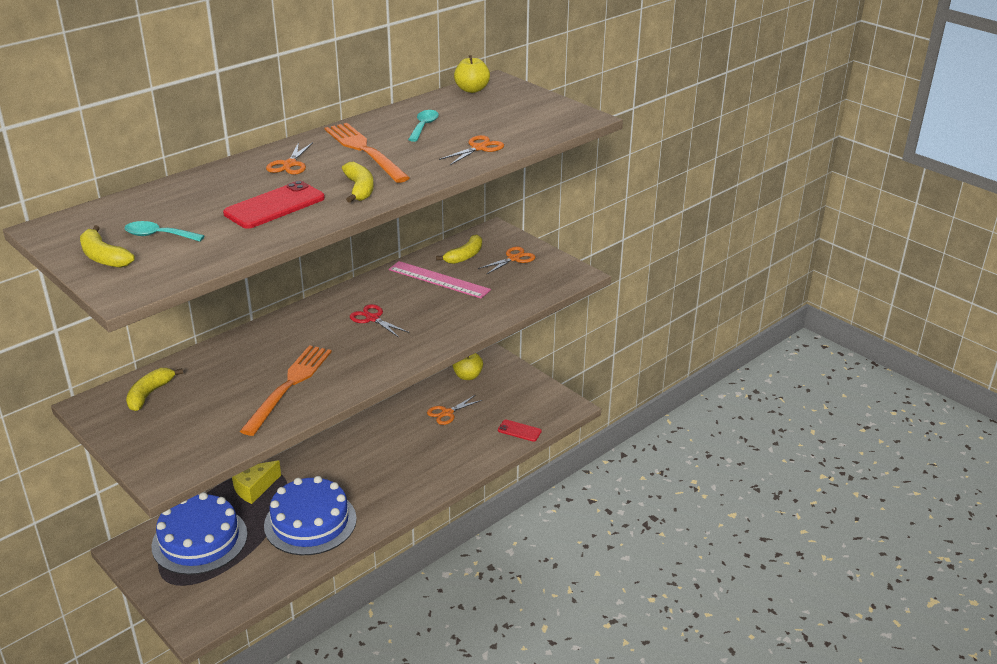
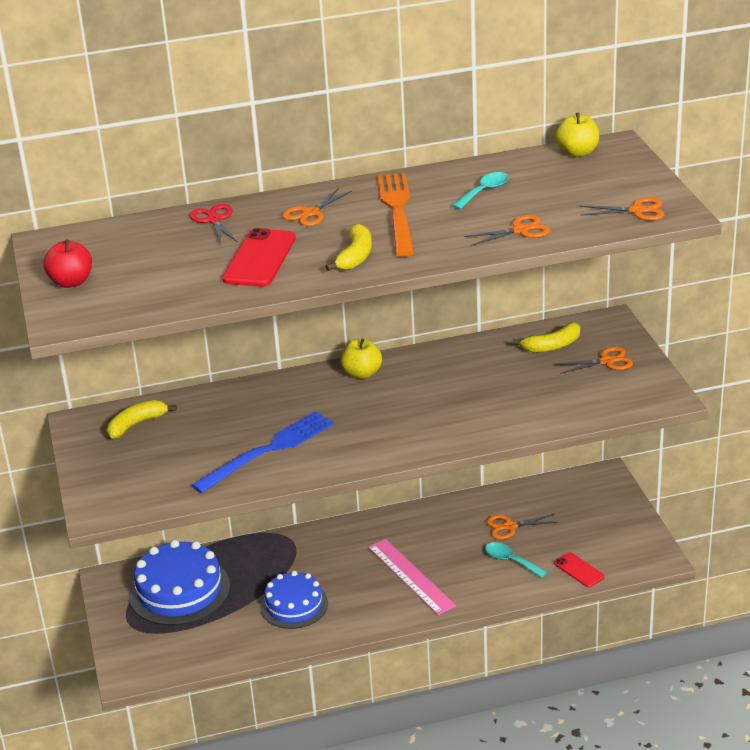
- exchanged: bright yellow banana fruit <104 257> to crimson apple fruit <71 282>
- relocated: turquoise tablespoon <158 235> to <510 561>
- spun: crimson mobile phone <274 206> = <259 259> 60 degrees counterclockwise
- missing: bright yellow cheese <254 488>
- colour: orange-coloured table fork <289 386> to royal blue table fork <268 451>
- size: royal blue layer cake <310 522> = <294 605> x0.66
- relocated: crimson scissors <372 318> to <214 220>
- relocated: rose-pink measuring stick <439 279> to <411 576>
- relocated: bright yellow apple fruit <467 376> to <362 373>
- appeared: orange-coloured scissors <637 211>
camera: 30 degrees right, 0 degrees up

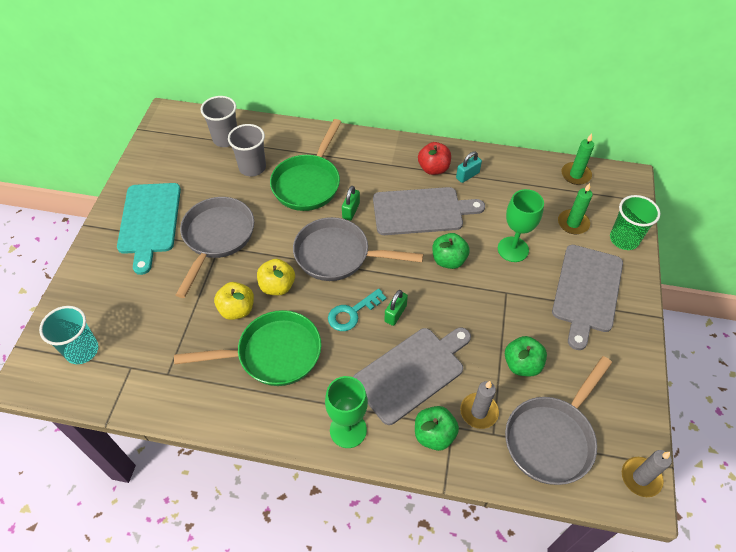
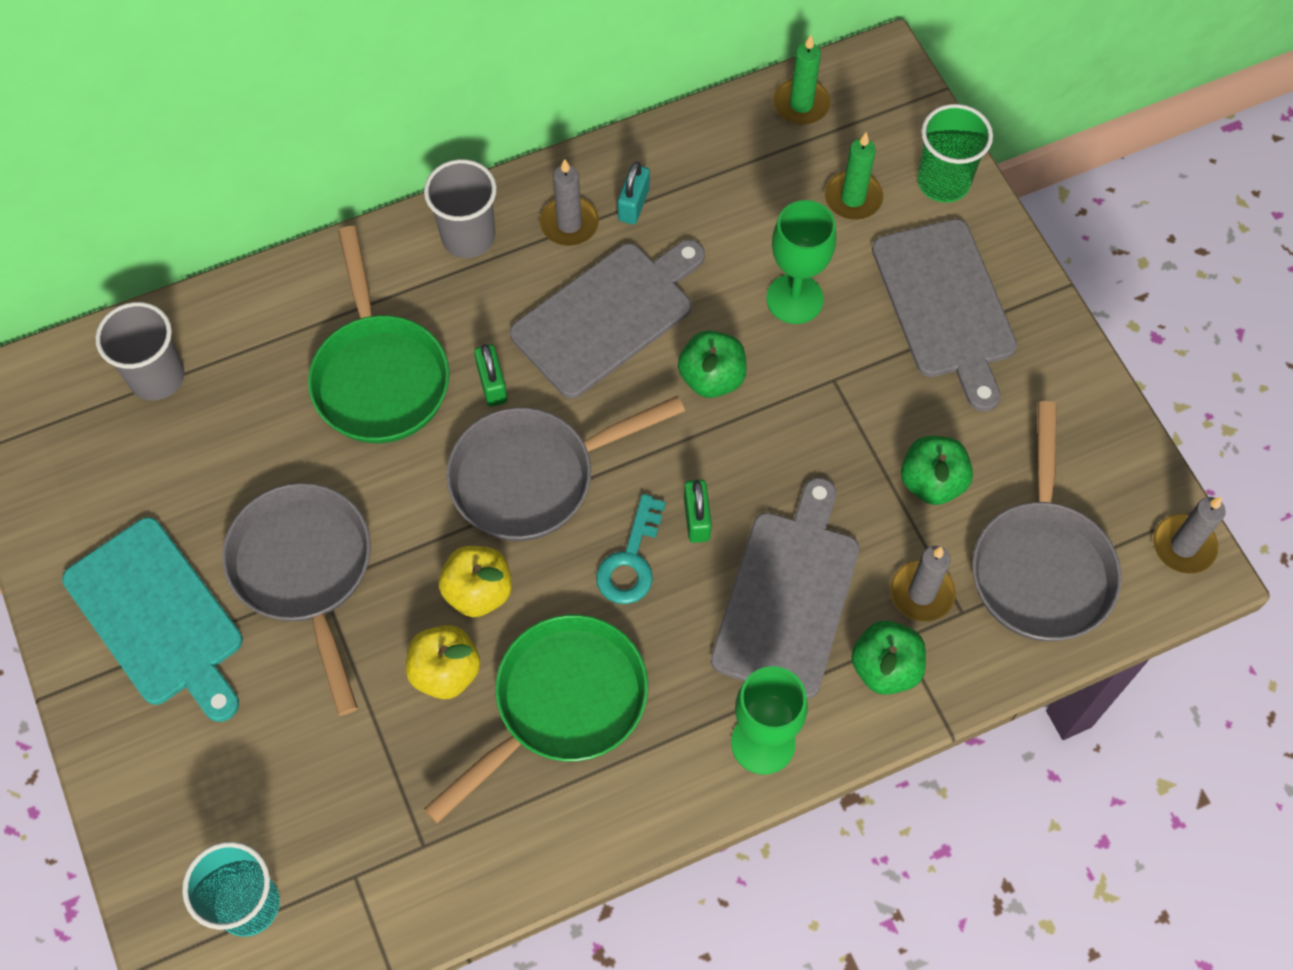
- relocated: grey cup <252 167> to <468 237>
- exchanged: crimson apple fruit <433 168> to grey wax candle <569 224>
camera: 35 degrees left, 10 degrees up

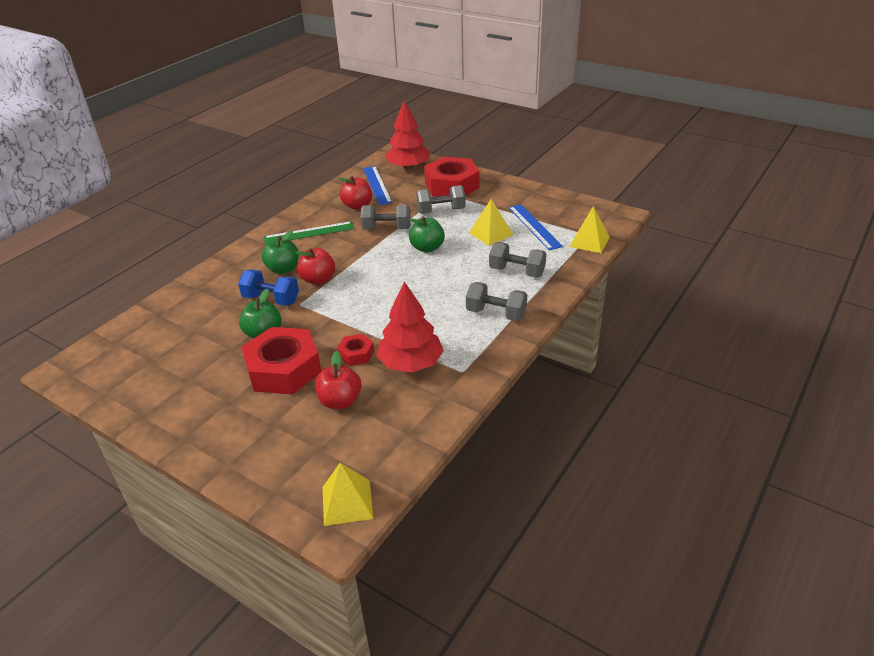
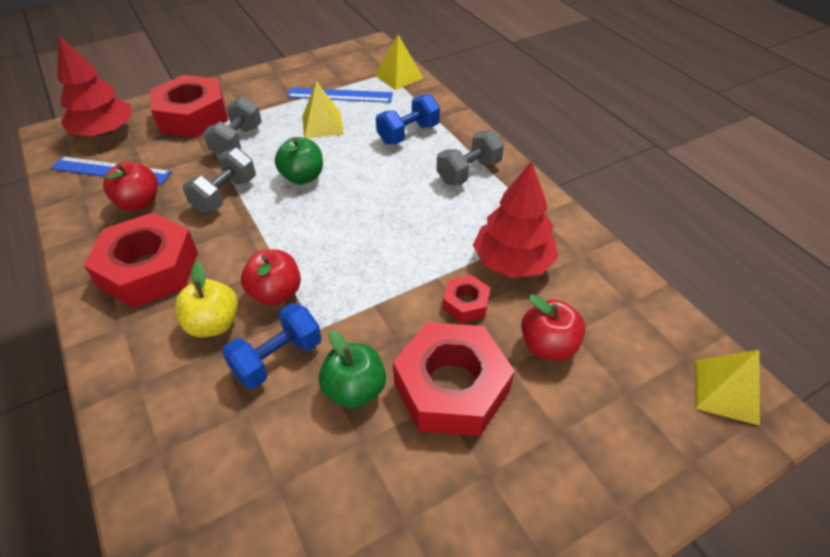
- colour: green apple fruit <283 269> to bright yellow apple fruit <213 324>
- exchanged: green measuring stick <309 233> to crimson nut <149 269>
- colour: grey hand weight <516 271> to royal blue hand weight <408 134>
camera: 65 degrees left, 10 degrees up

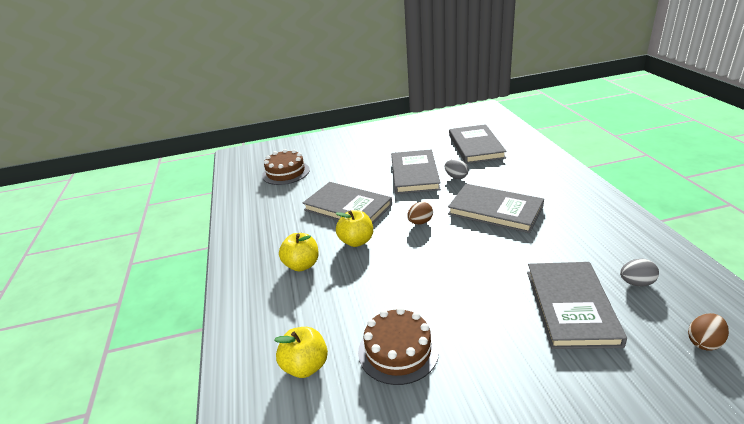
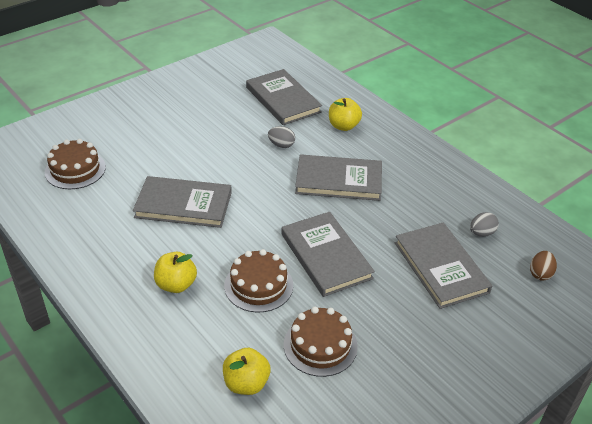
- relocated: bright yellow apple fruit <356 241> to <343 126>
- relocated: grey hardcover <414 174> to <326 256>
- missing: dark brown toy egg <420 222>
- appeared: dark brown layer cake <258 285>
camera: 30 degrees left, 10 degrees up

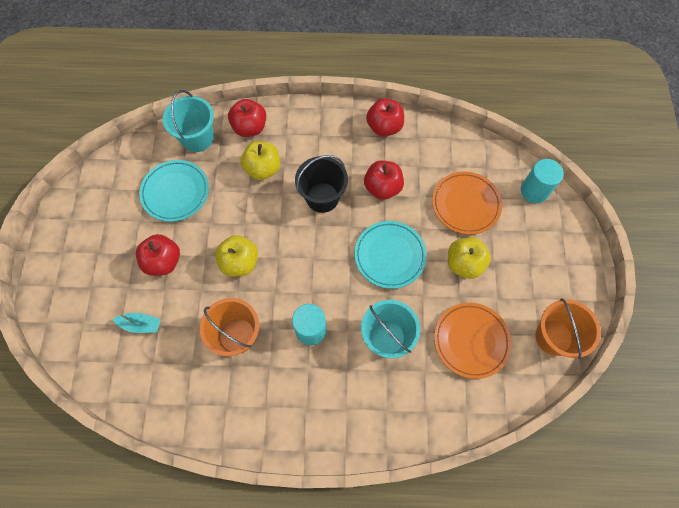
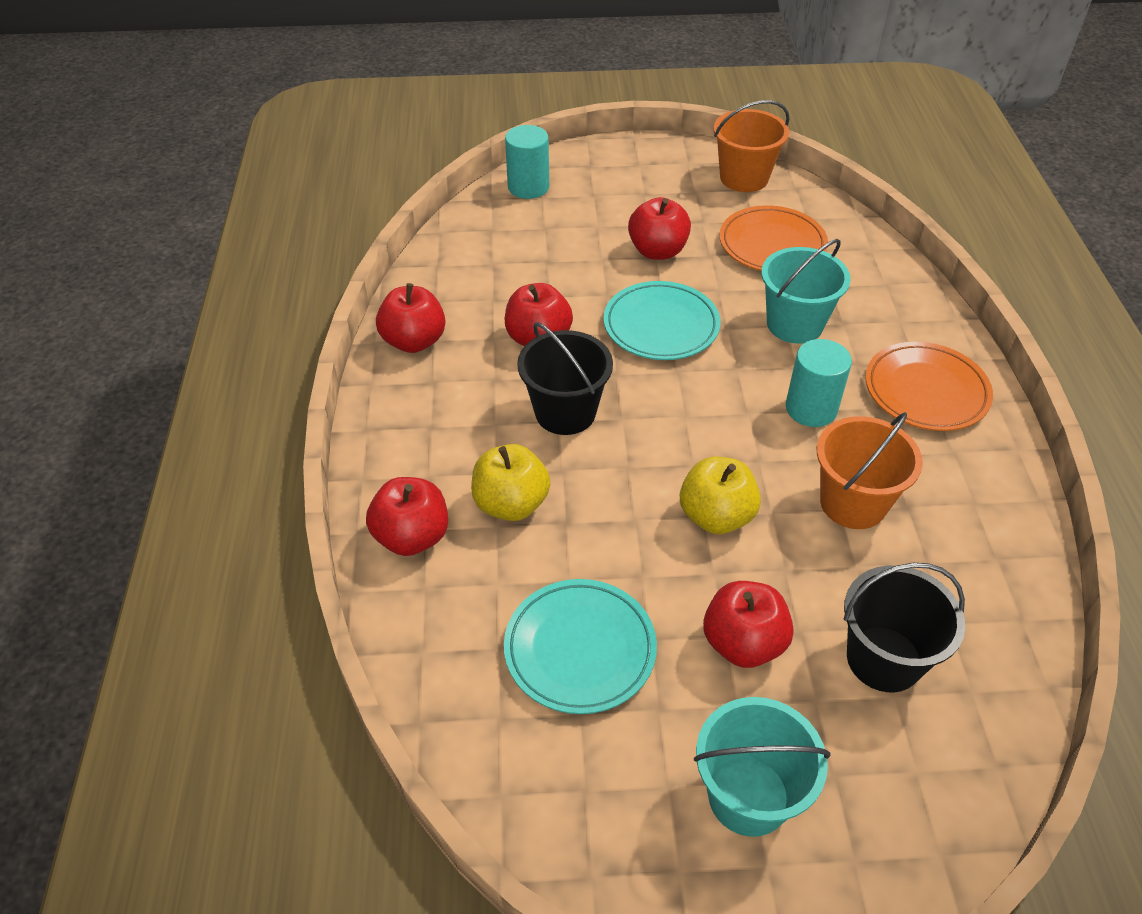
- exchanged: turquoise boat <140 325> to jet-black sand bucket <883 659>
- relocated: turquoise sand bucket <197 138> to <748 796>
- relocated: orange-coloured plate <465 204> to <926 391>
- colour: bright yellow apple fruit <464 263> to crimson apple fruit <657 251>
camera: 95 degrees left, 20 degrees down

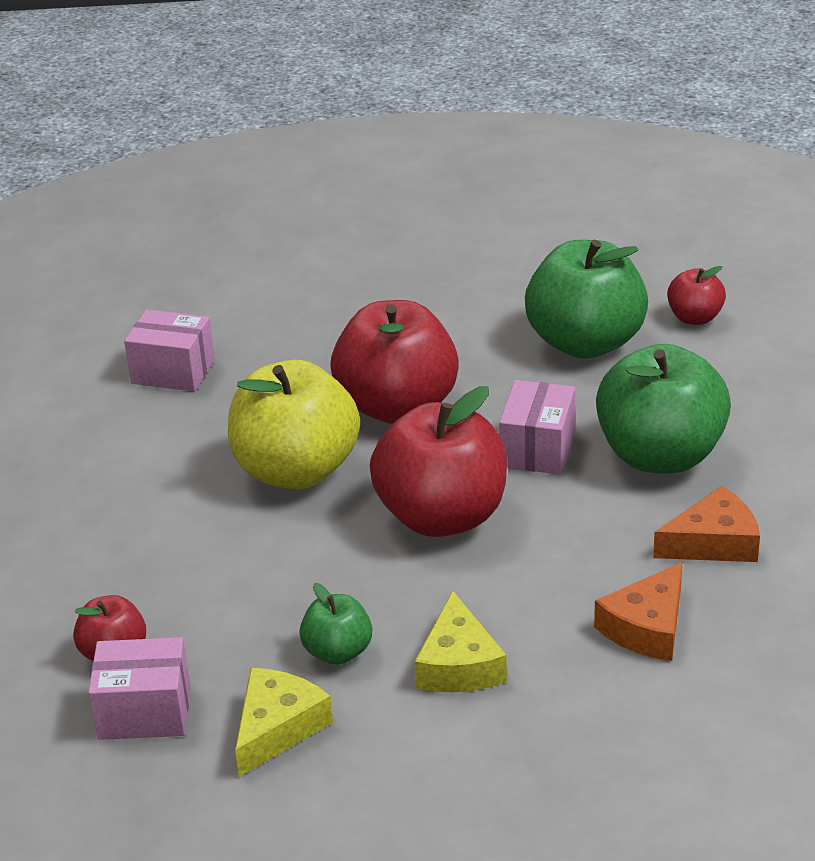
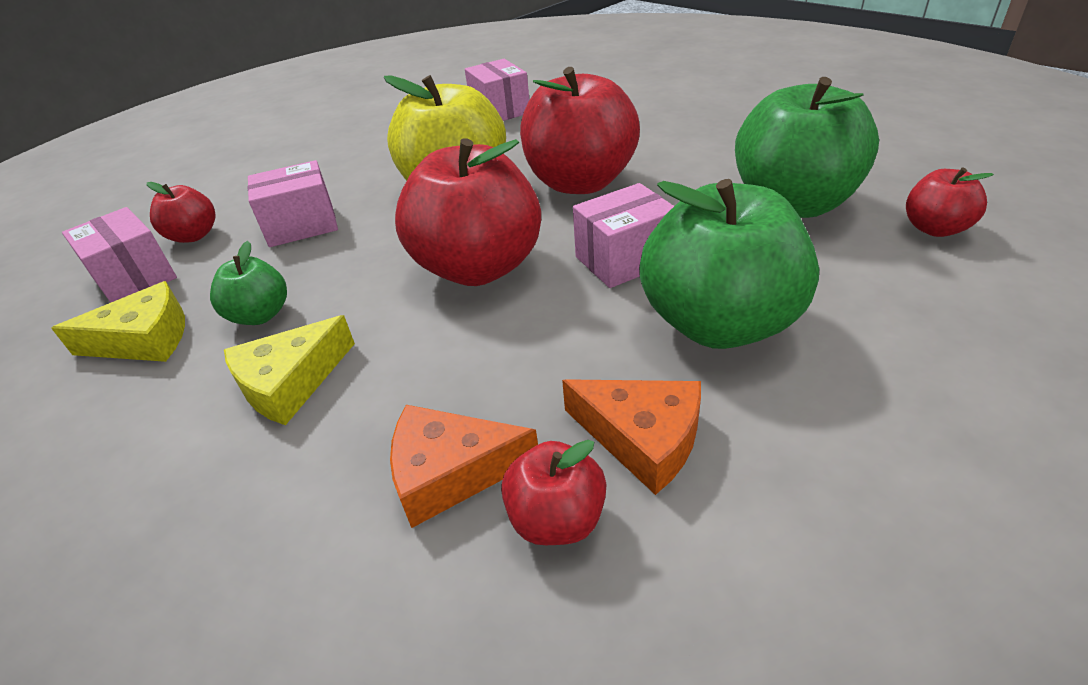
- appeared: rose-pink parcel <301 225>
- appeared: crimson apple fruit <557 519>
camera: 50 degrees right, 5 degrees up

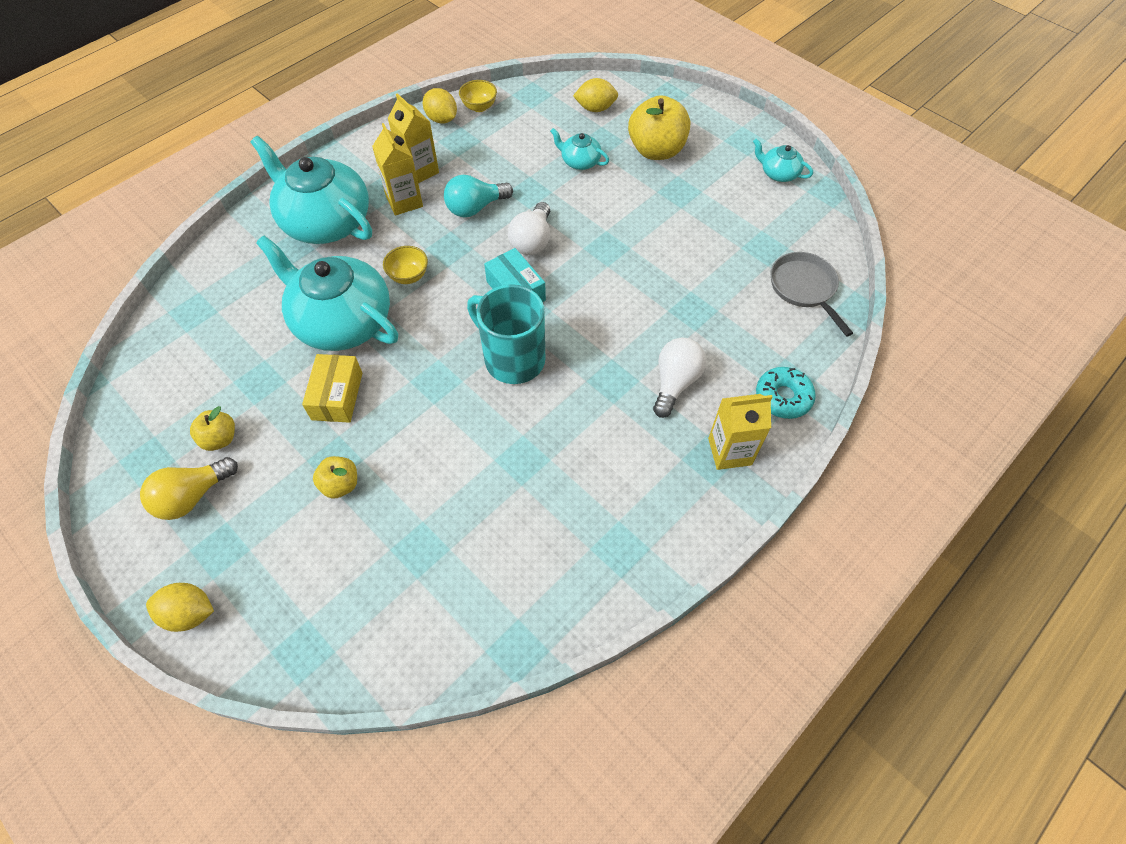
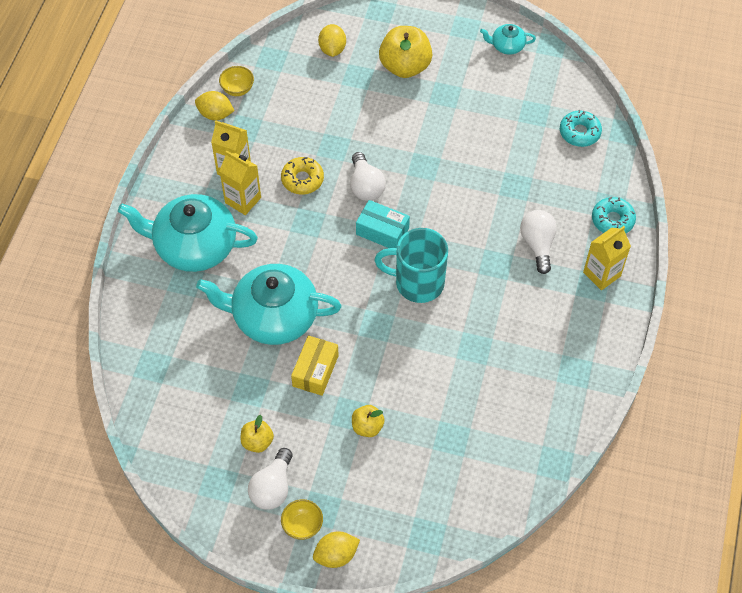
- colour: bright yellow light bulb <192 496> to snow-white light bulb <272 488>
- spun: bright yellow parcel <337 396> = <315 371> 45 degrees clockwise
- relocated: bright yellow bowl <408 276> to <302 525>
- exchanged: turquoise light bulb <475 208> to bright yellow donut <302 179>
- missing: turquoise teapot <580 161>
- spun: bright yellow toy lemon <595 108> = <332 49> 60 degrees counterclockwise
- exchanged: grey frying pan <804 288> to turquoise donut <579 132>
camera: 30 degrees left, 0 degrees up

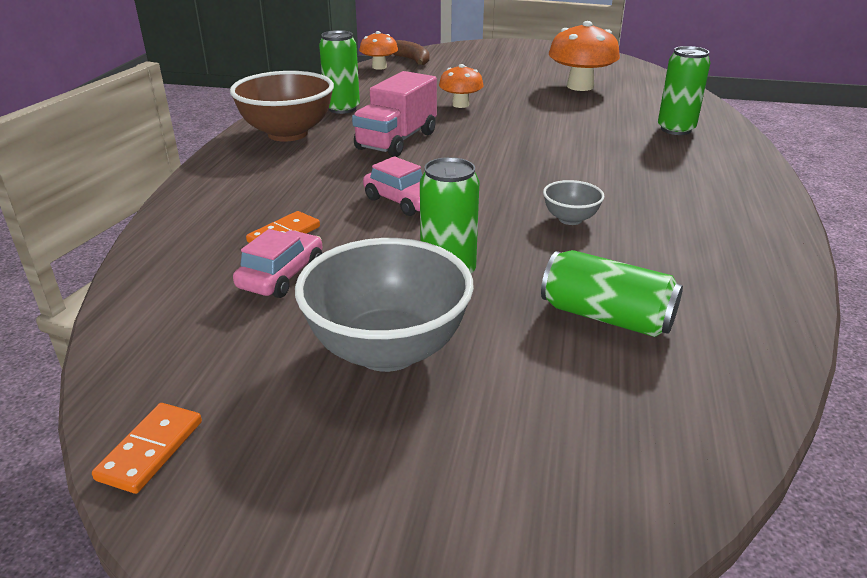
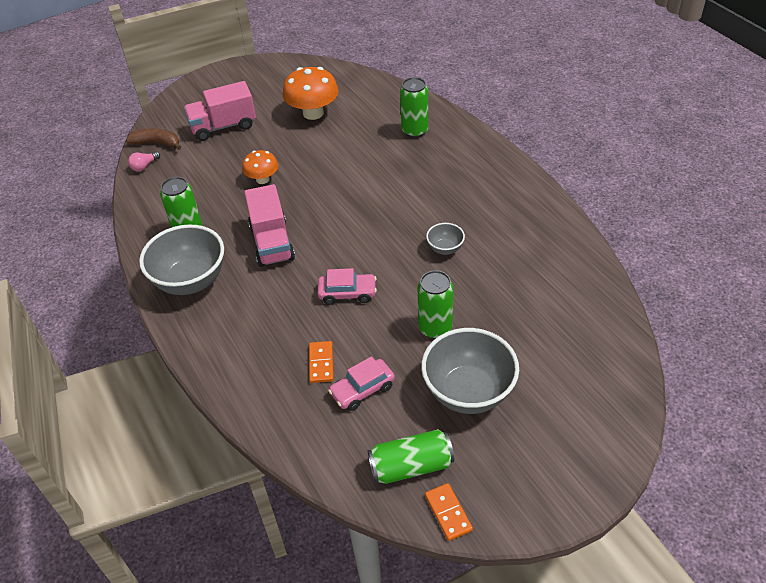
- colour: dark brown bowl <288 134> to grey bowl <191 281>
- spun: rose-pink toy car <281 276> = <362 390> 105 degrees counterclockwise
- exchanged: orange-coloured fungus <379 67> to rose-pink light bulb <144 166>
- relocated: green soda can <606 317> to <411 466>
- appeared: rose-pink truck <223 126>
camera: 40 degrees left, 15 degrees up

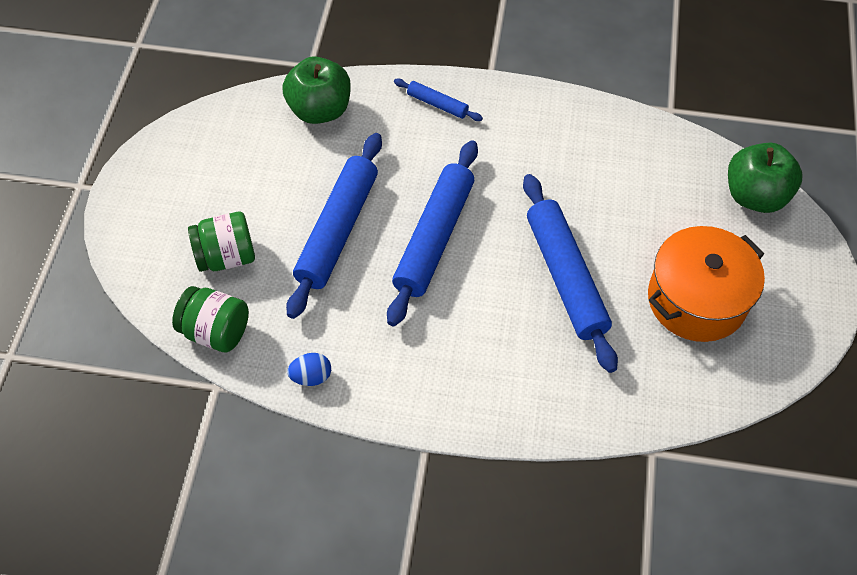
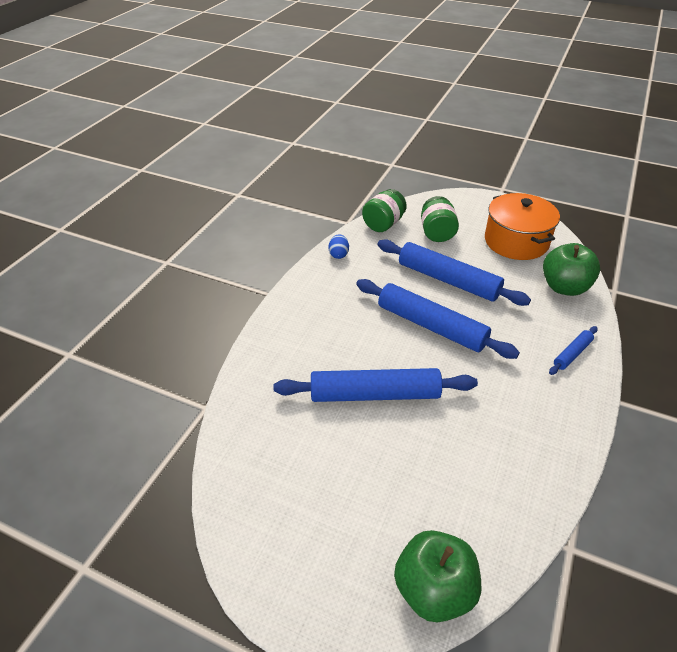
- relocated: orange-coloured cooking pot <696 299> to <516 241>
camera: 105 degrees right, 15 degrees down

